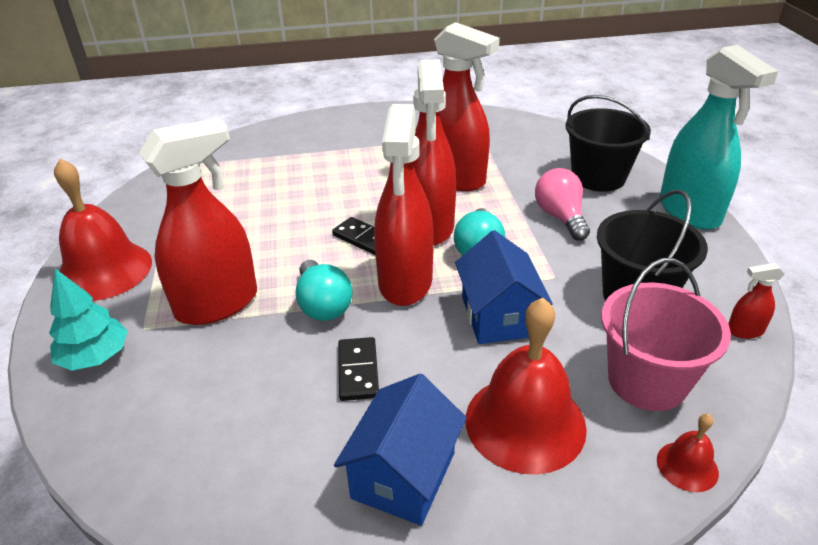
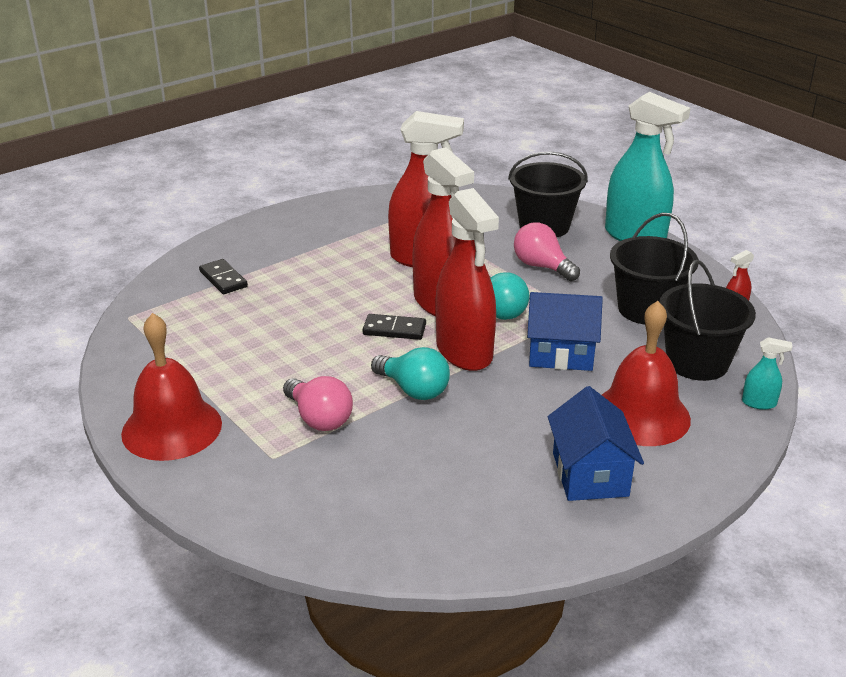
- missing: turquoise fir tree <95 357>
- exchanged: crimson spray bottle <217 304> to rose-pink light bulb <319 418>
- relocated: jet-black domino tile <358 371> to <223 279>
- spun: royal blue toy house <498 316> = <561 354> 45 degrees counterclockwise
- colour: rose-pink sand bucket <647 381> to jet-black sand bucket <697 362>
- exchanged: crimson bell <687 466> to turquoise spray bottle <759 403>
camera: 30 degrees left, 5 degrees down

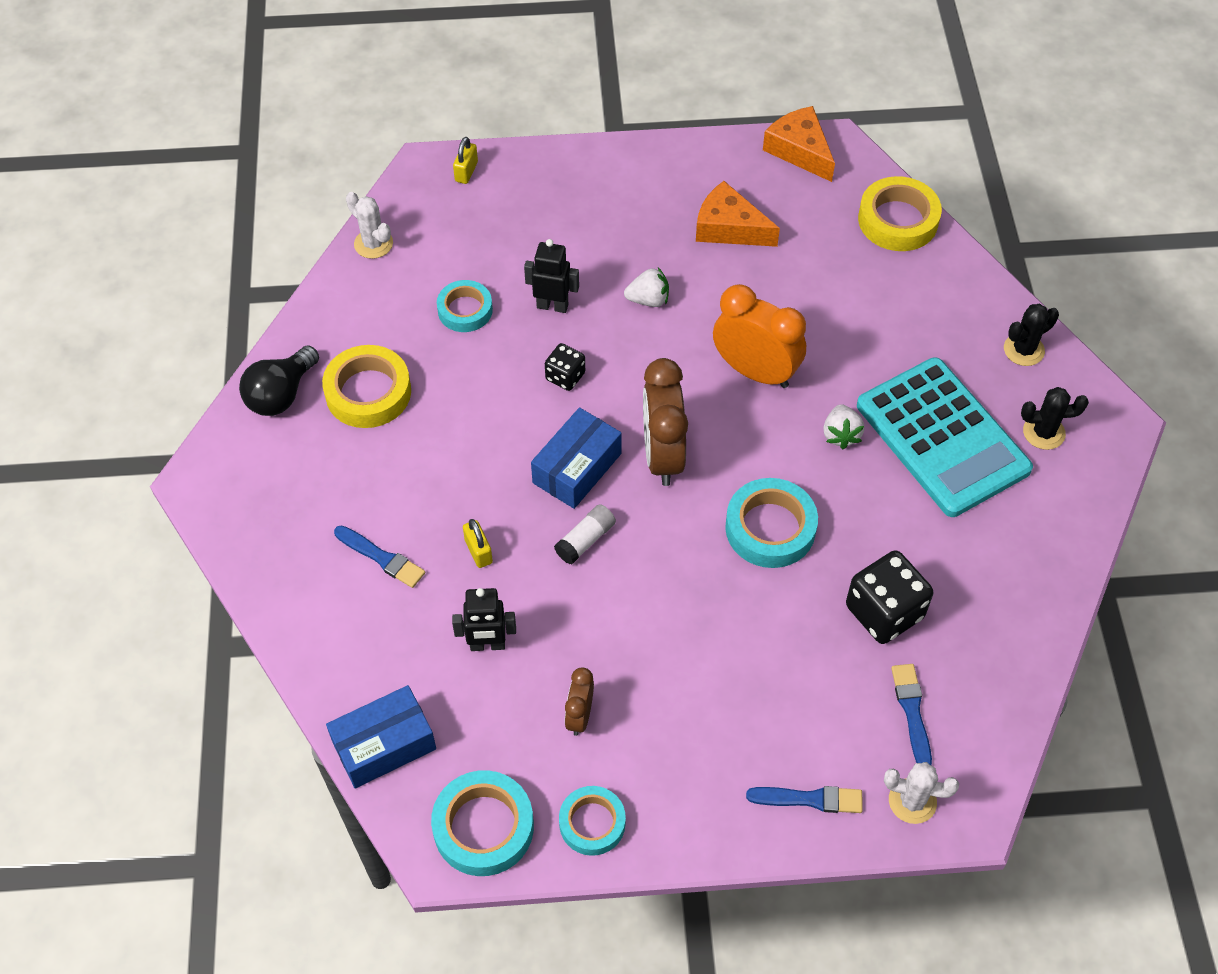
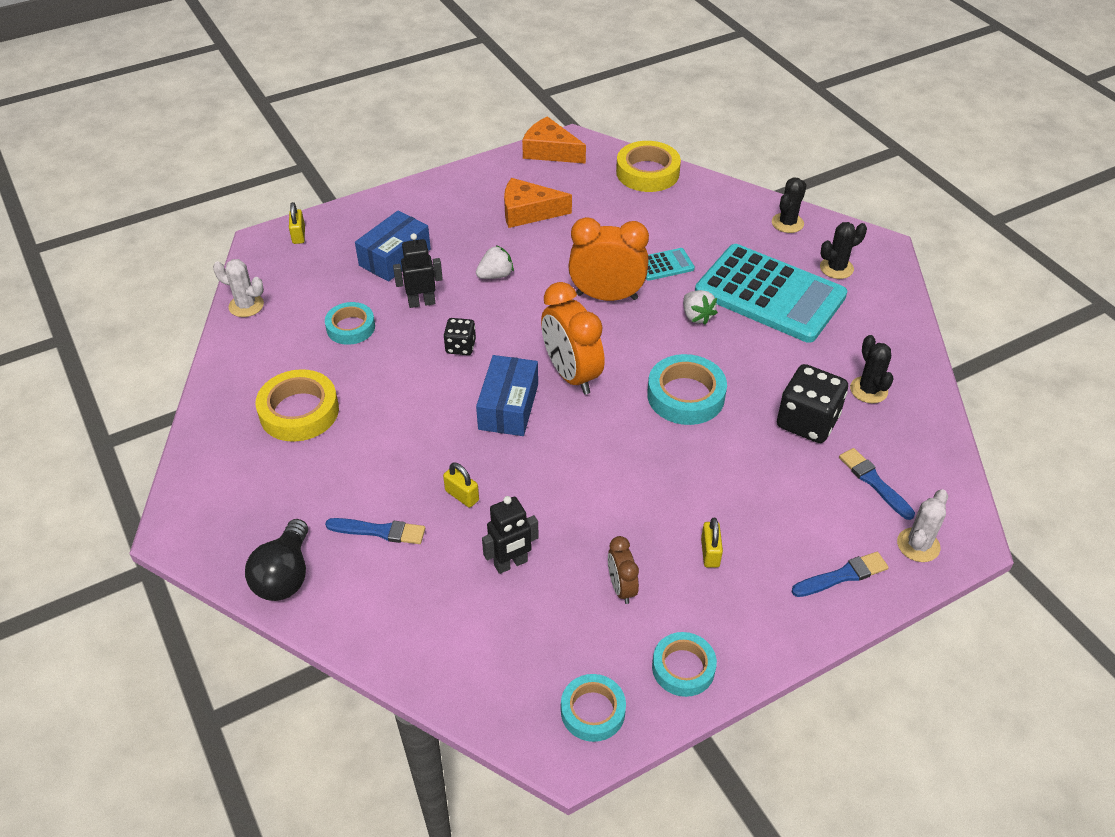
- relocated: jet-black light bulb <281 394> to <284 575>
- relocated: royal blue parcel <384 745> to <395 257>
- size: turquoise sticky tape <483 827> = <593 711> x0.66
- missing: snow-white stick of glue <585 540>
- colour: dark brown clock <662 455> to orange-coloured clock <571 375>
- spun: snow-white saguaro cactus <912 801> = <918 545> 45 degrees counterclockwise
- appeared: turquoise pocket calculator <665 265>
- appeared: bright yellow small lock <710 553>
- appeared: jet-black saguaro cactus <868 390>
camera: 25 degrees left, 10 degrees down

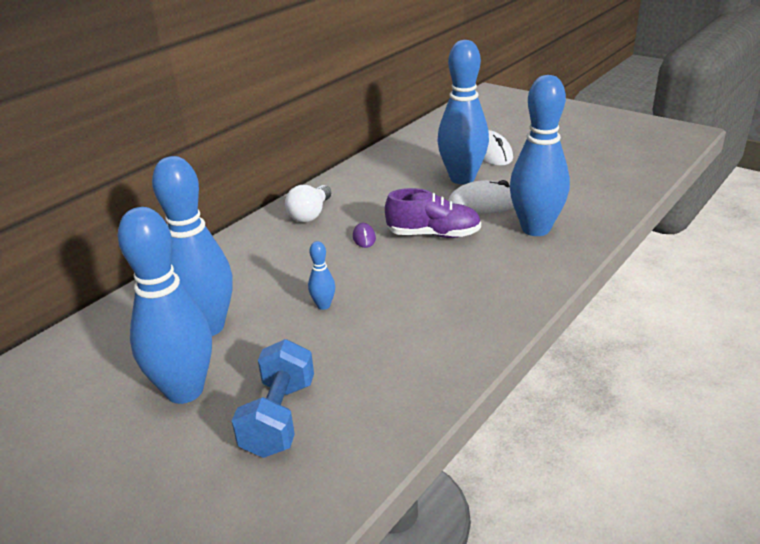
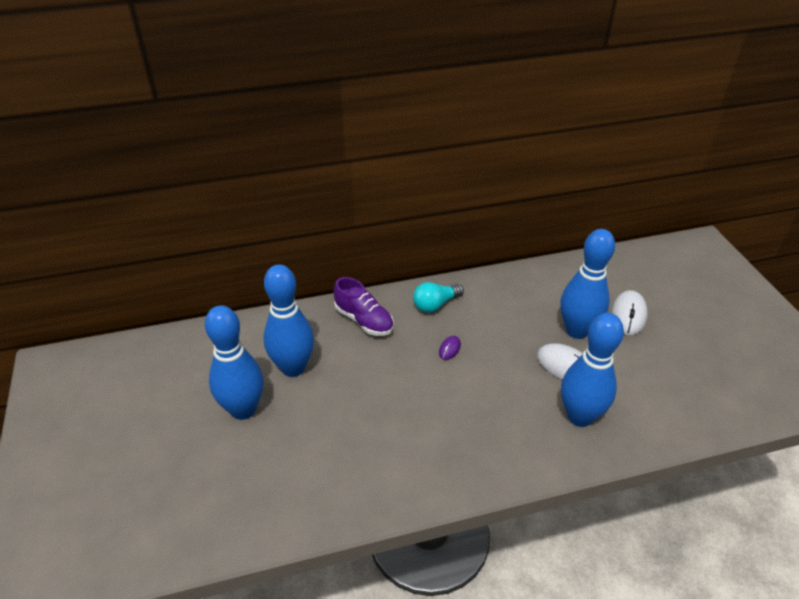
- missing: royal blue hand weight <279 417>
- colour: snow-white light bulb <310 214> to turquoise light bulb <435 304>
- missing: royal blue tenpin <323 305>
- relocated: royal purple sneaker <433 235> to <364 320>
camera: 35 degrees right, 10 degrees up

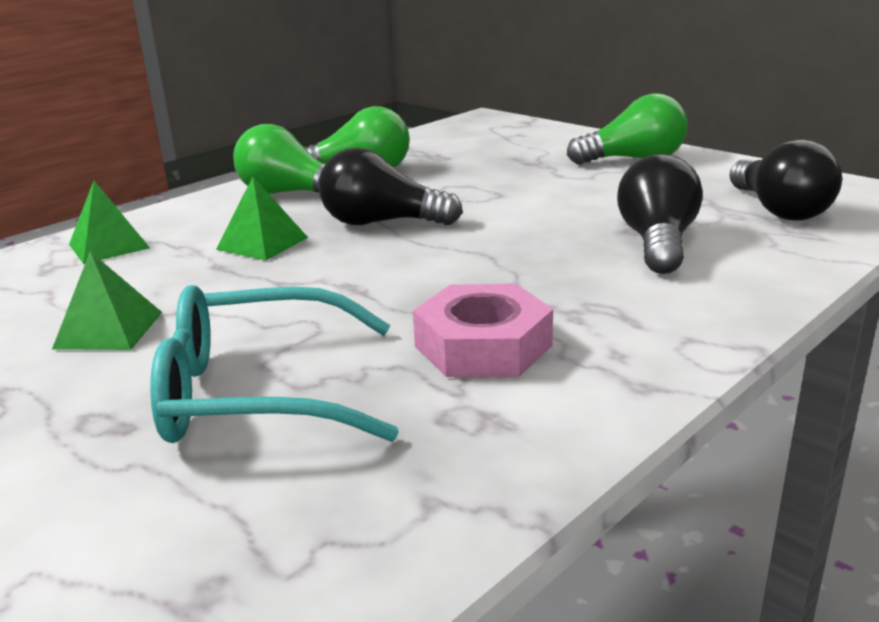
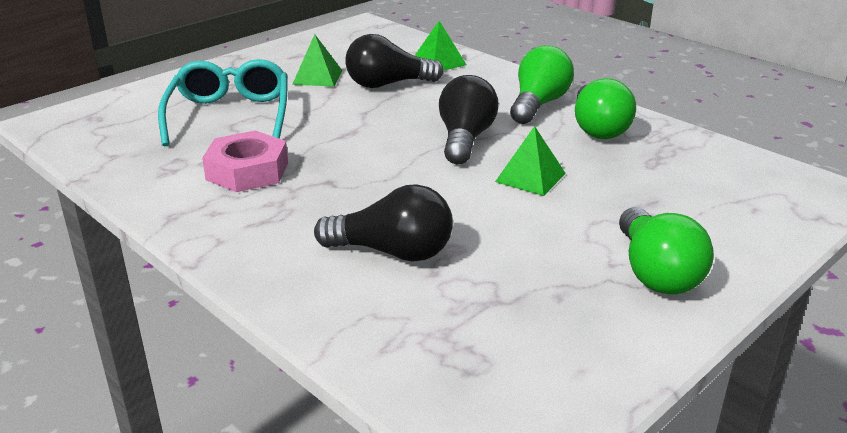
- relocated: green pyramid shape <262 243> to <530 177>
- relocated: jet-black light bulb <779 210> to <387 84>
camera: 90 degrees right, 5 degrees up

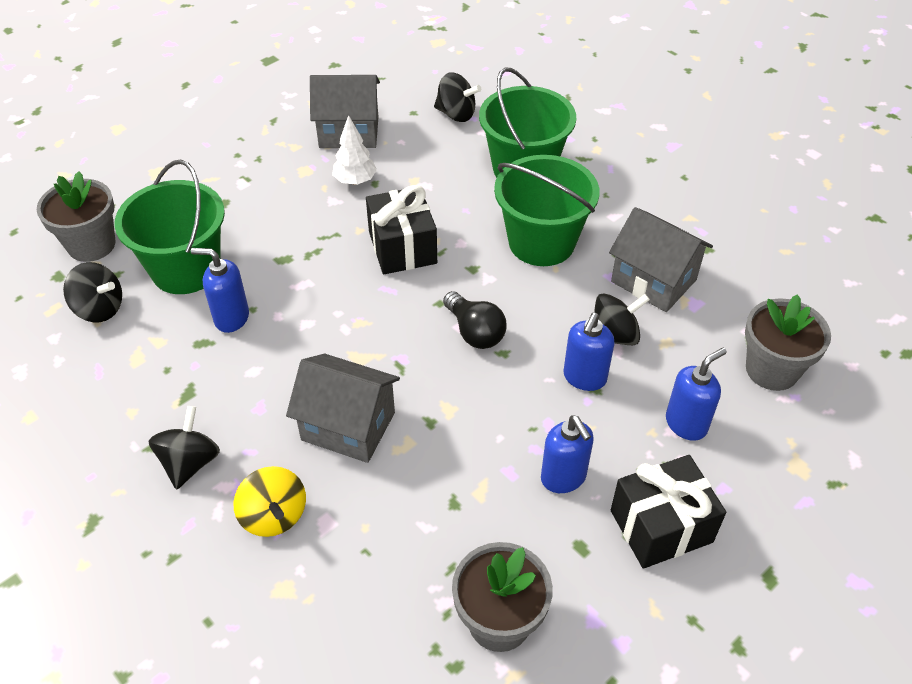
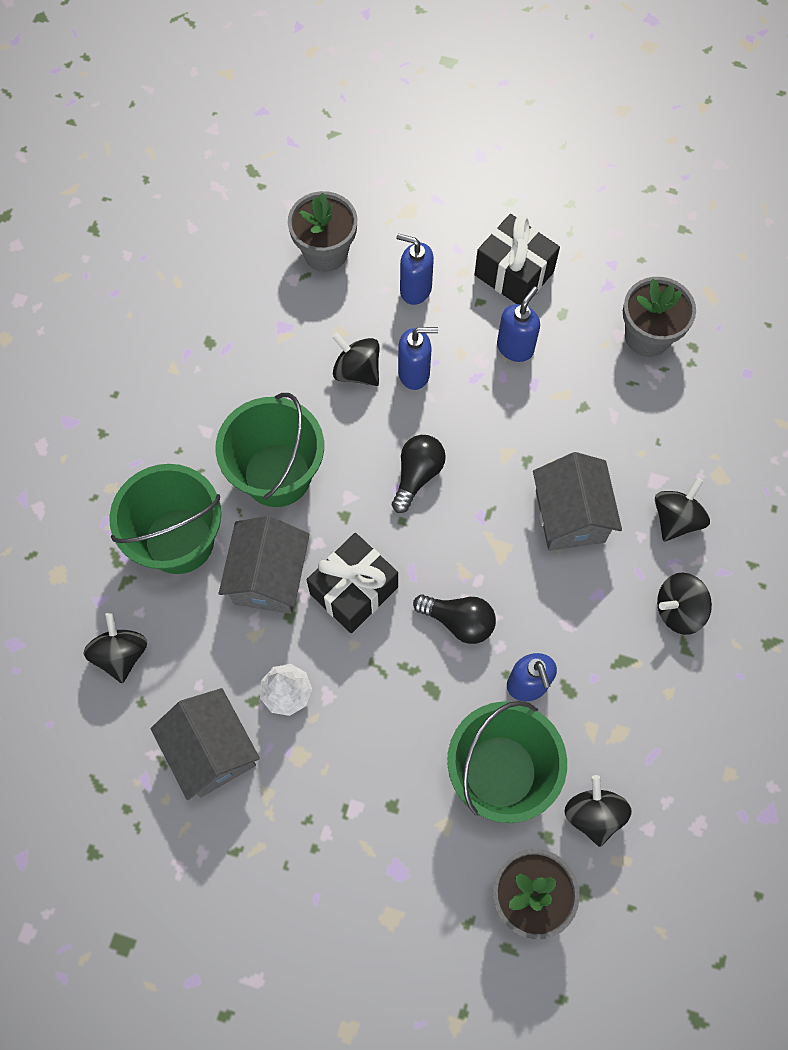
- colour: bright yellow spinning top <274 515> to jet-black spinning top <676 519>
- relocated: grey toy house <653 280> to <269 577>
- appeared: jet-black light bulb <458 621>
camera: 120 degrees left, 20 degrees up

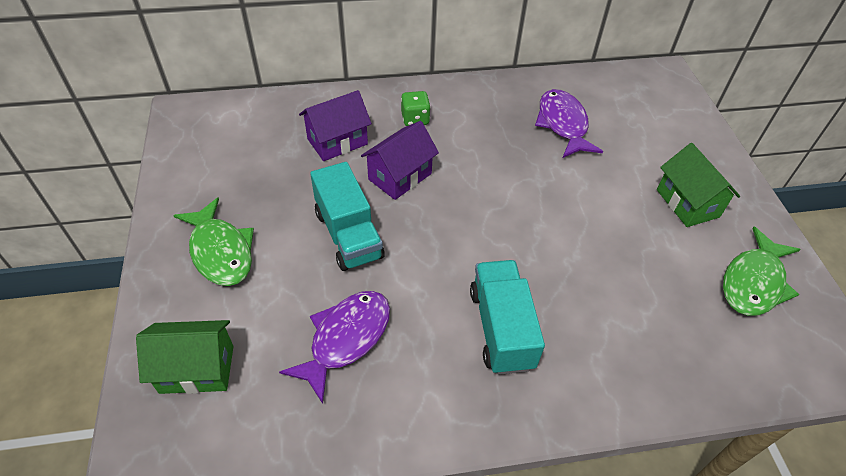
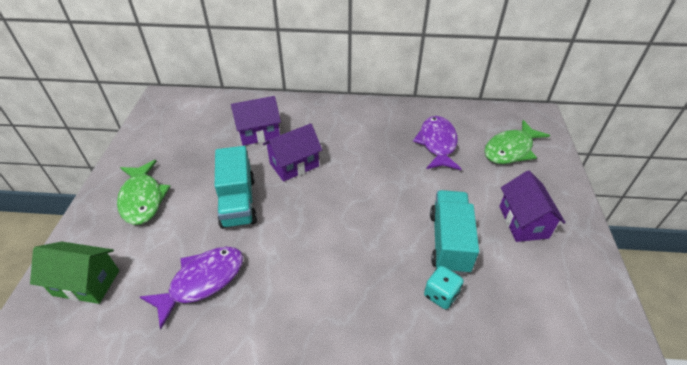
- missing: green game die <415 119>
- relocated: turquoise truck <501 328> to <449 242>
- colour: green toy house <687 203> to royal purple toy house <523 222>
- relocated: green toy fish <753 282> to <510 149>
- appeared: turquoise game die <441 295>
camera: 15 degrees right, 5 degrees down

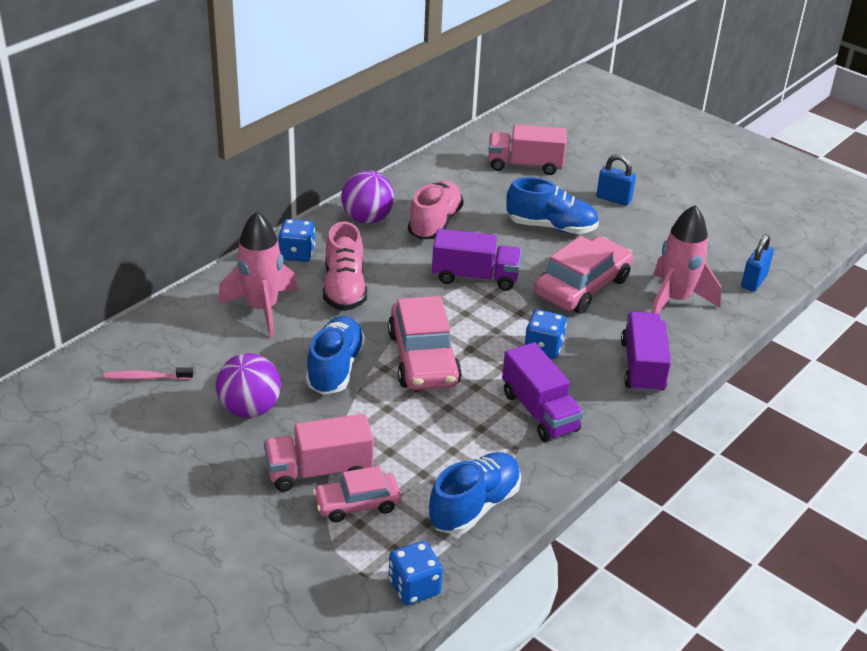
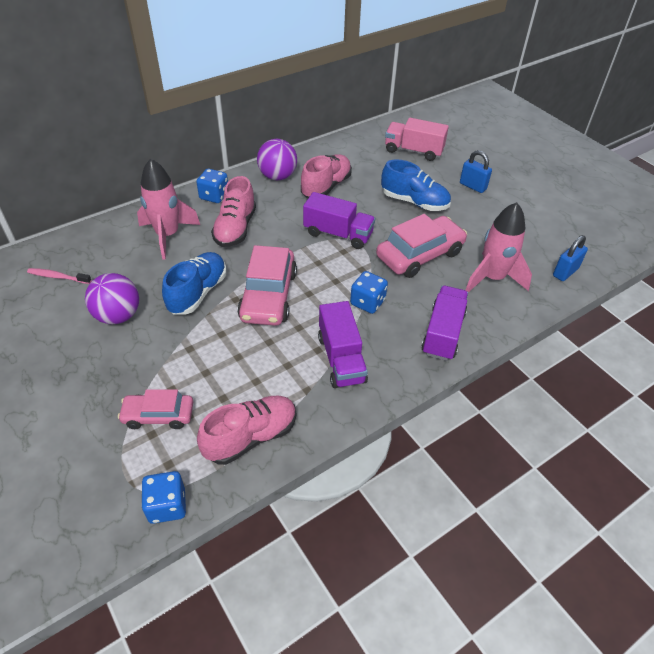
- missing: rose-pink truck <319 471>
- colour: royal blue sneaker <474 506> to rose-pink sneaker <251 437>
camera: 15 degrees right, 10 degrees up

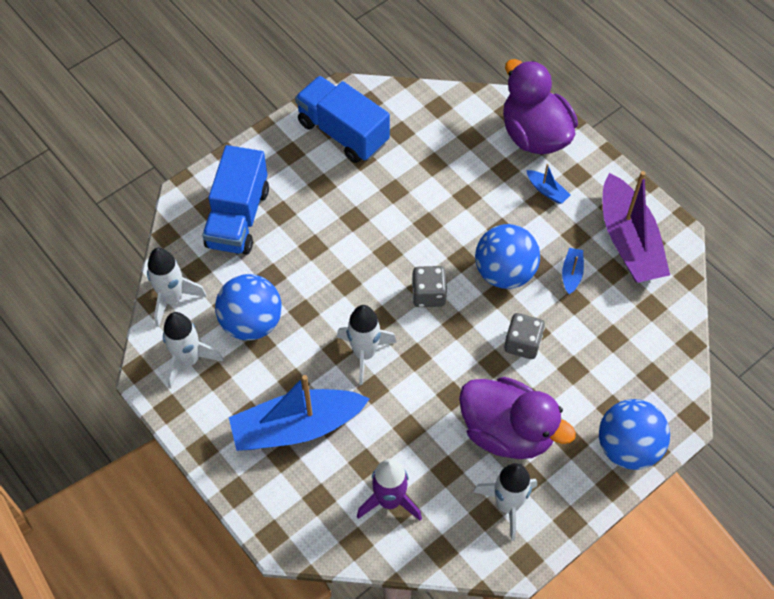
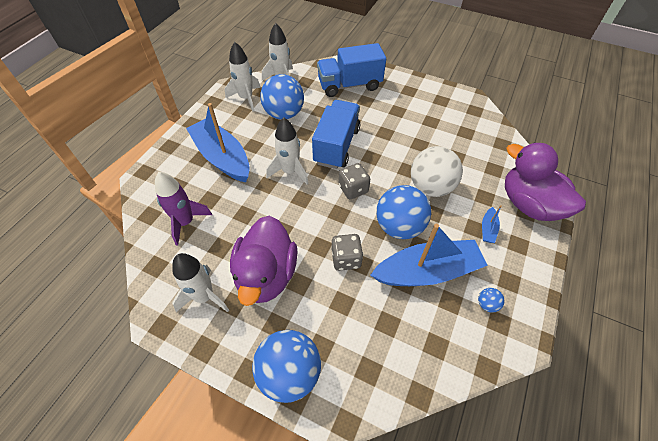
- relocated: royal blue truck <343 132> to <336 146>
- spun: royal purple duck <534 135> = <529 204> 75 degrees counterclockwise
- size: royal blue boat <571 274> = <427 271> x2.43
- exchanged: royal purple boat <629 241> to royal blue sphere <487 304>
- appeared: snow-white sphere <430 187>
camera: 65 degrees right, 5 degrees down

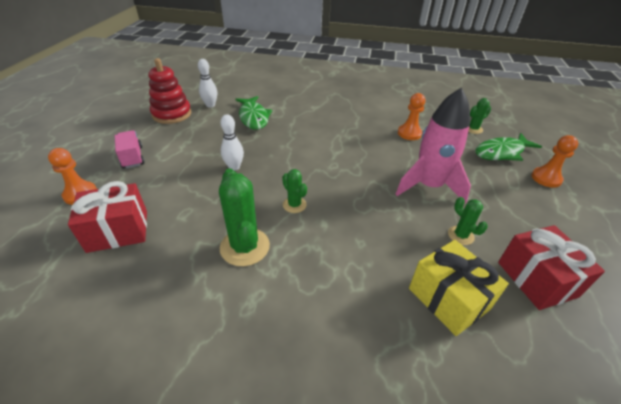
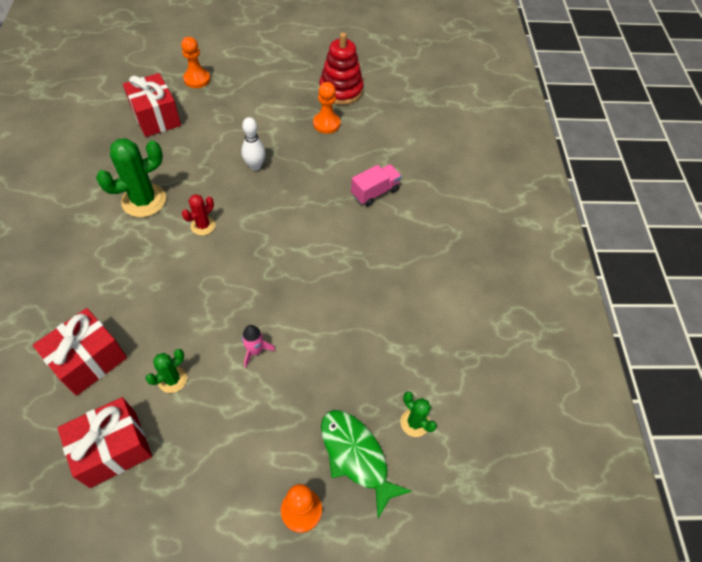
- relocated: rose-pink truck <132 157> to <375 192>
- missing: snow-white tenpin <210 105>
- missing: green toy fish <253 117>
- colour: green saguaro cactus <294 205> to crimson saguaro cactus <203 226>
- size: rose-pink spaceship <428 186> = <255 351> x0.42
- relocated: orange-coloured chess pawn <409 133> to <326 123>
- colour: bright yellow present <448 299> to crimson present <89 360>
camera: 75 degrees right, 15 degrees up

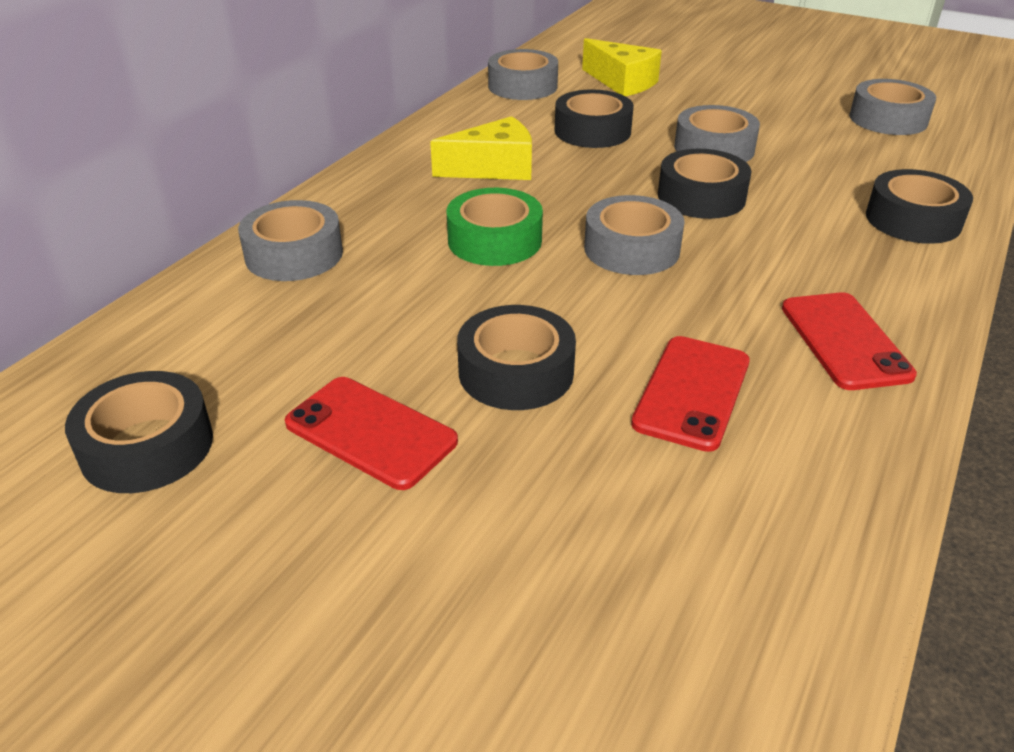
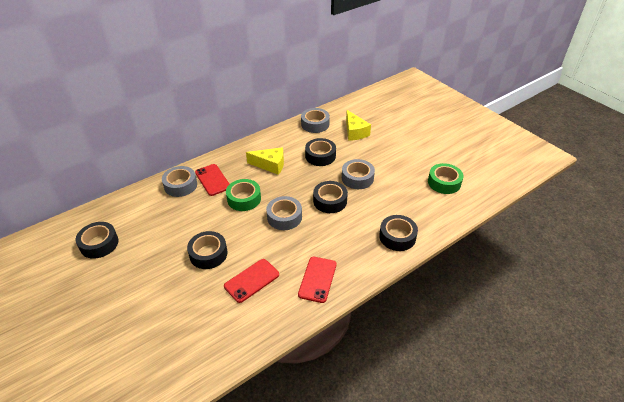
- relocated: crimson mobile phone <370 432> to <212 180>
- colour: grey sticky tape <888 119> to green sticky tape <444 182>
camera: 25 degrees right, 5 degrees up

